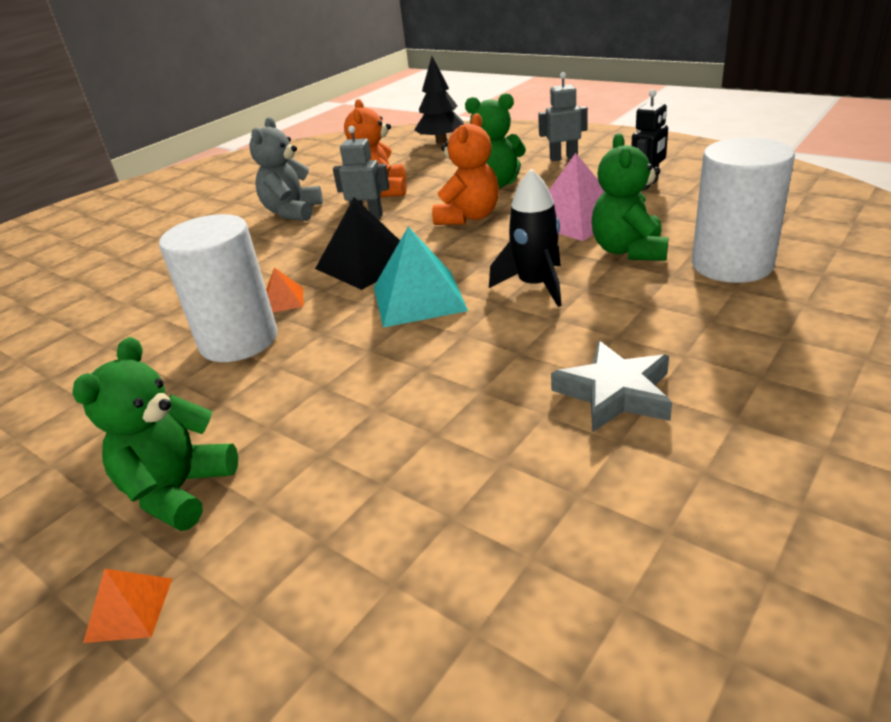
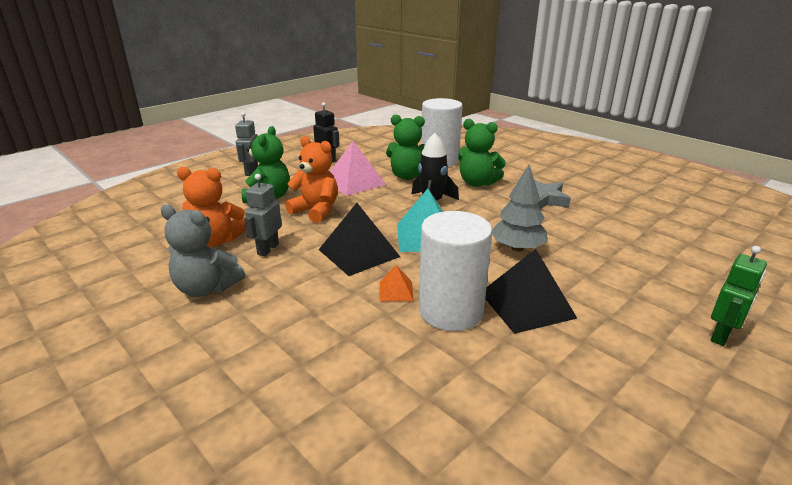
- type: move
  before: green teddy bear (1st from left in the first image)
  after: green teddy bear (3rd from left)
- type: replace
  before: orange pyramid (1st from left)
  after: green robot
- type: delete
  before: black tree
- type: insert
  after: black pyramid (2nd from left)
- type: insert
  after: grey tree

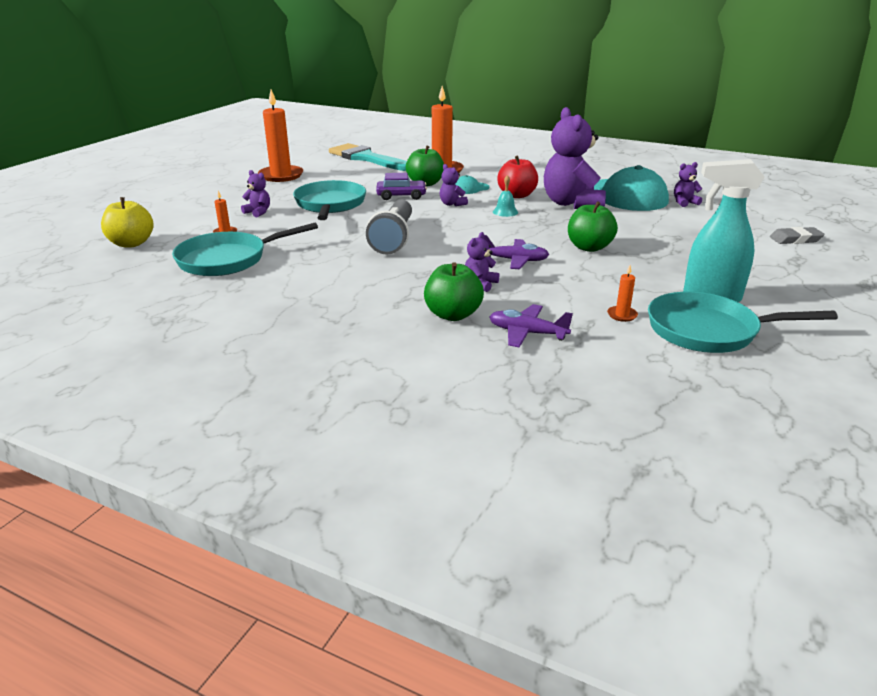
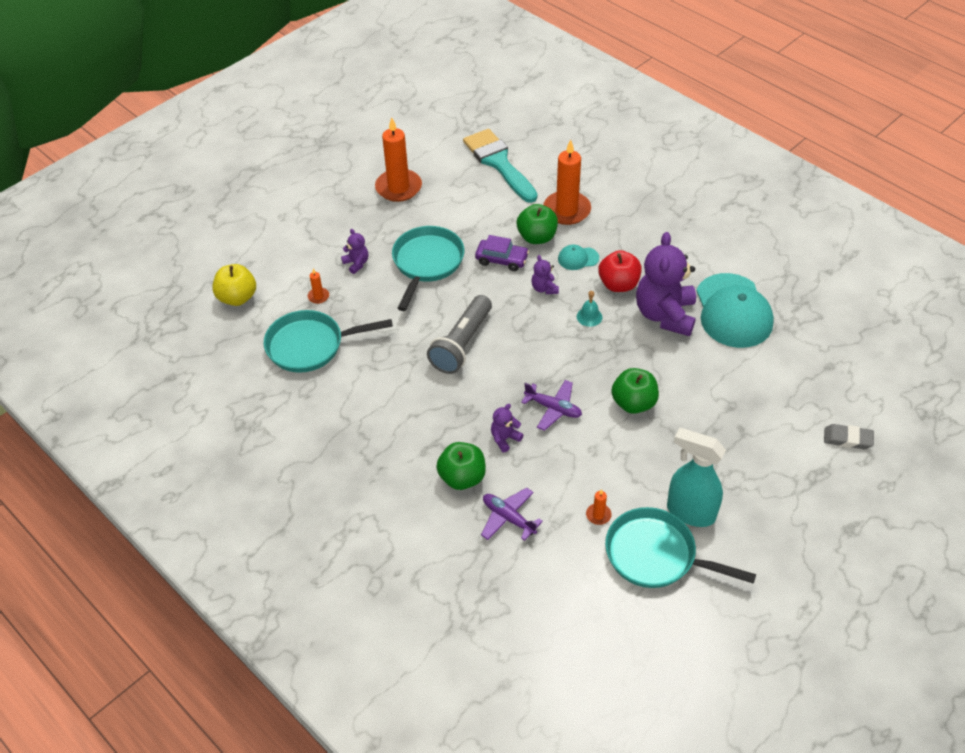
- type: delete
  before: purple teddy bear (5th from left)

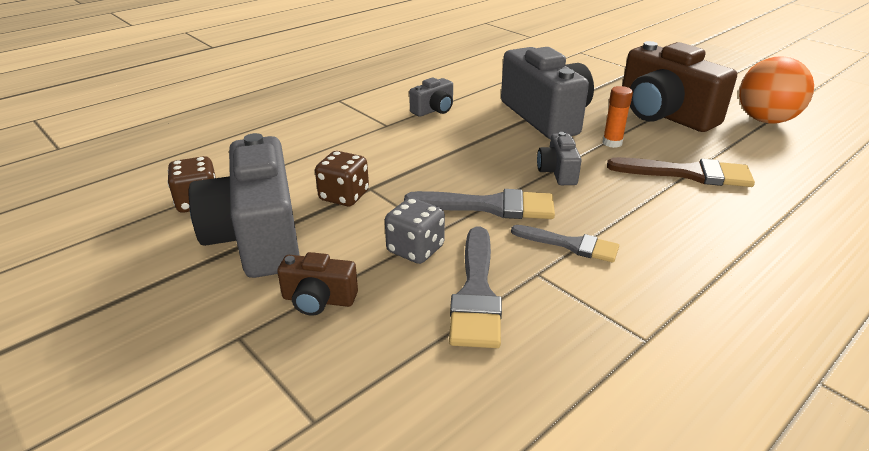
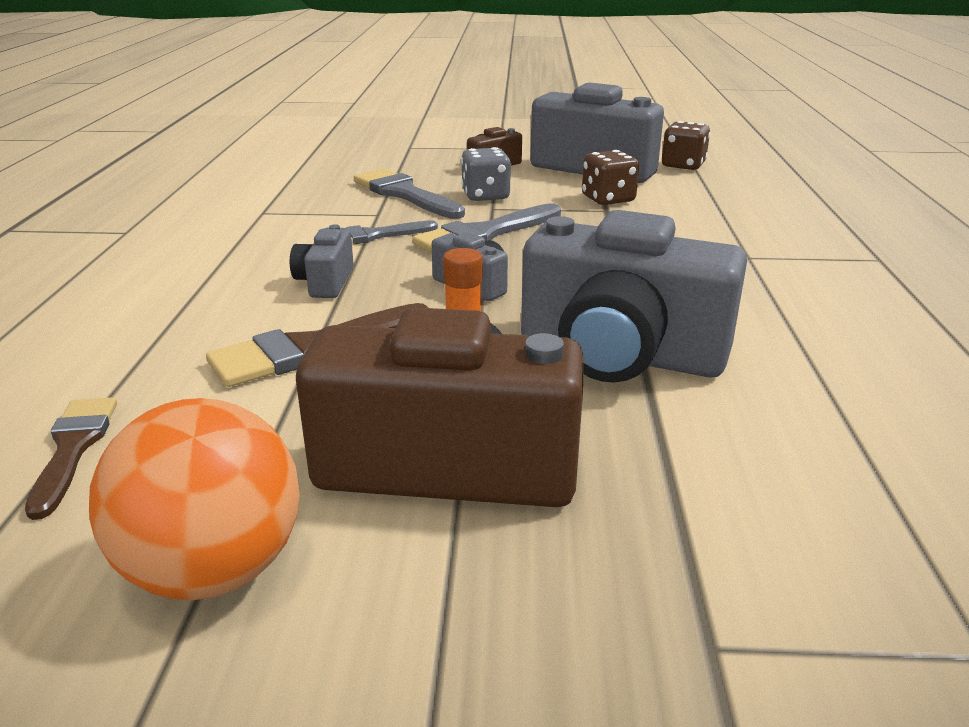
- type: move
  before: grey camera (2nd from left in the first image)
  after: grey camera (1st from left)
- type: insert
  after: brown brush (1st from left)

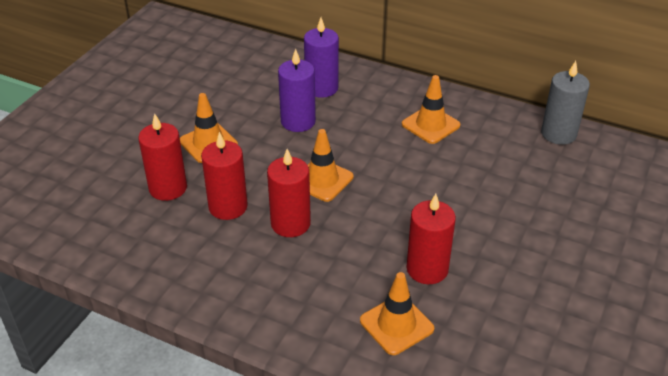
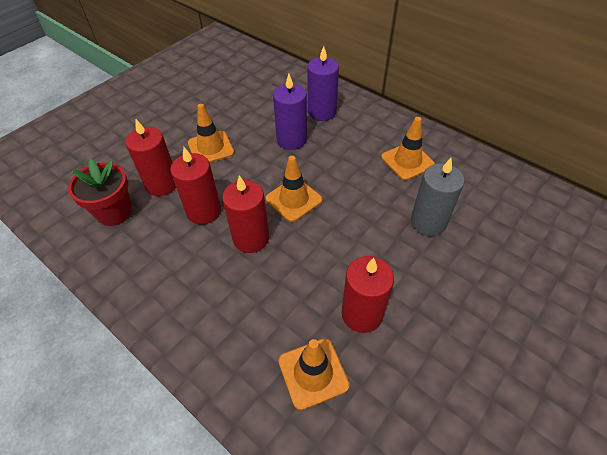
- type: move
  before: grey candle
- type: insert
  after: red flower pot

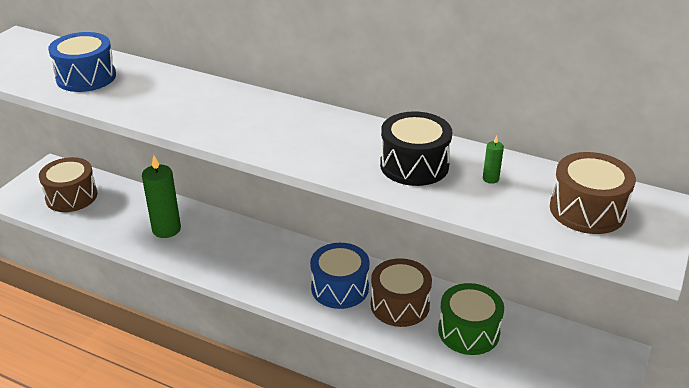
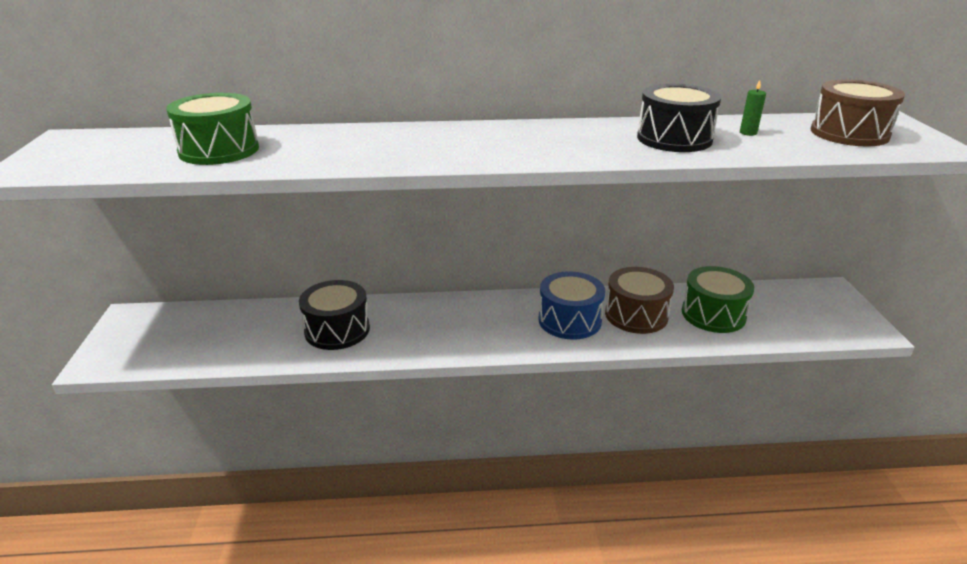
- type: delete
  before: brown drum (1st from left)
- type: recolor
  before: blue drum (1st from left)
  after: green drum (1st from left)
- type: replace
  before: green candle (1st from left)
  after: black drum (1st from left)

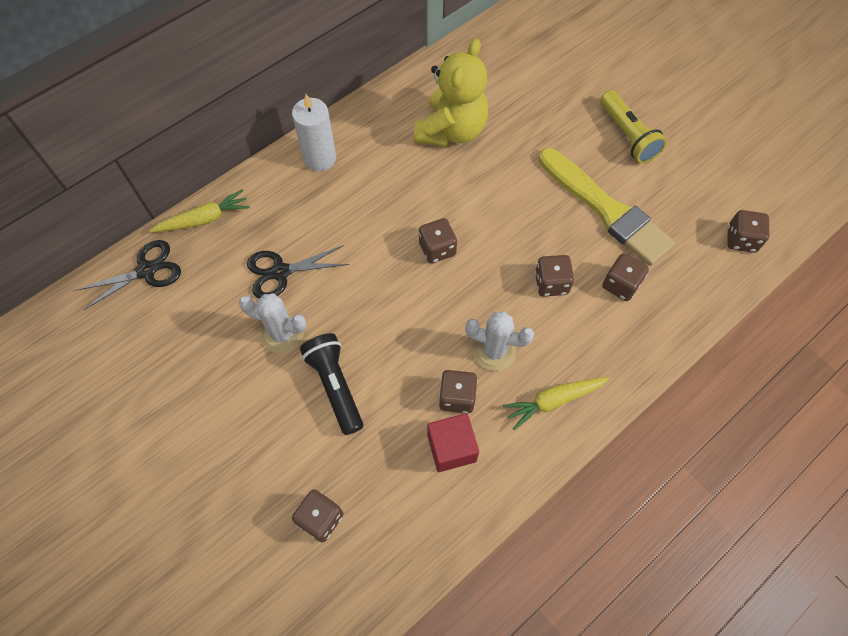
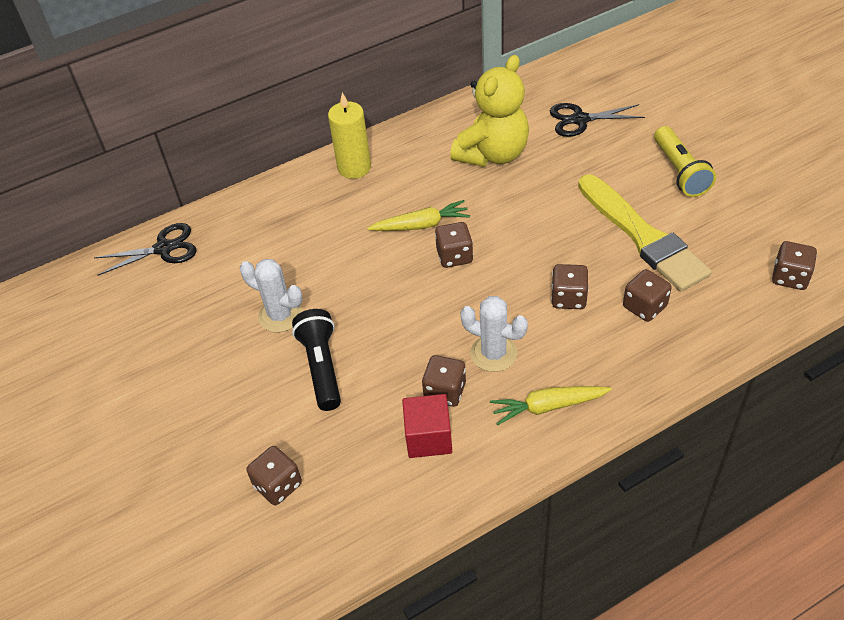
- type: move
  before: yellow carrot (1st from left)
- type: move
  before: black scissors (2nd from left)
- type: recolor
  before: white candle
  after: yellow candle

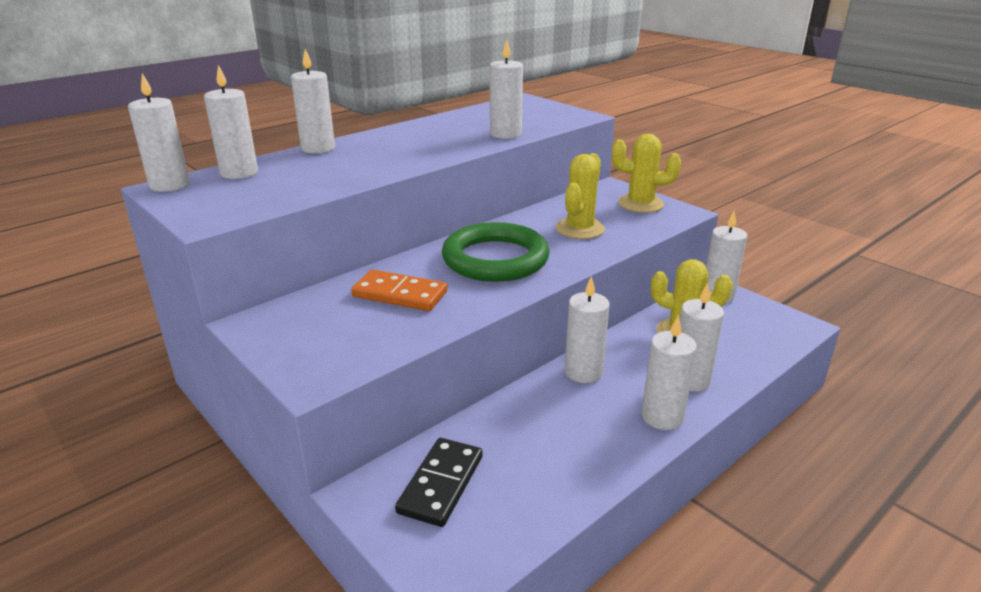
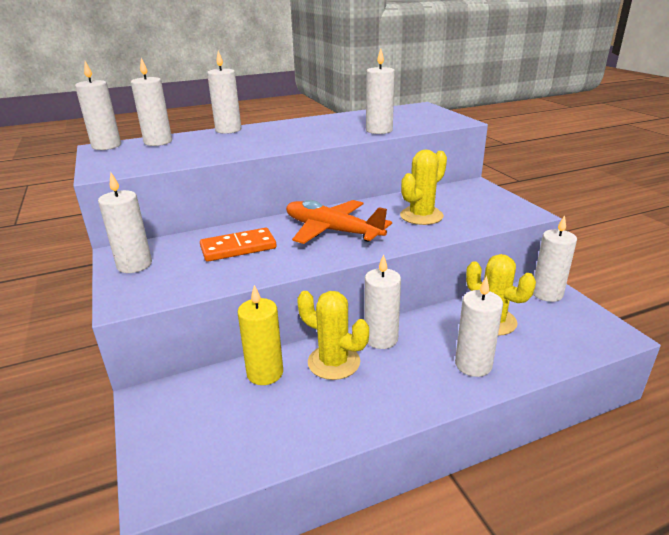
- type: rotate
  before: orange domino
  turn: -60
- type: delete
  before: black domino
- type: replace
  before: green ring
  after: orange plane
- type: move
  before: yellow cactus (2nd from left in the first image)
  after: yellow cactus (1st from left)
- type: move
  before: white candle (6th from left in the first image)
  after: white candle (2nd from left)
- type: insert
  after: yellow candle

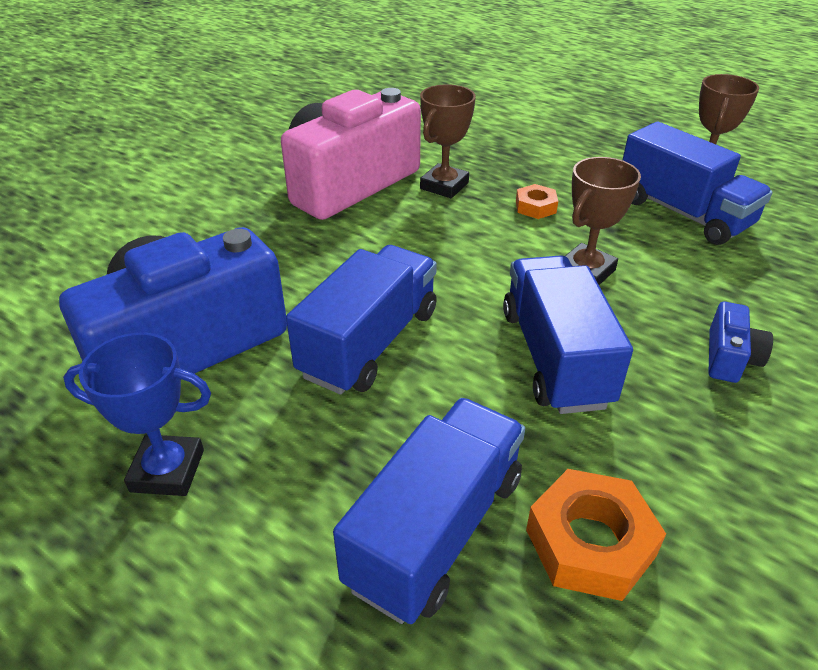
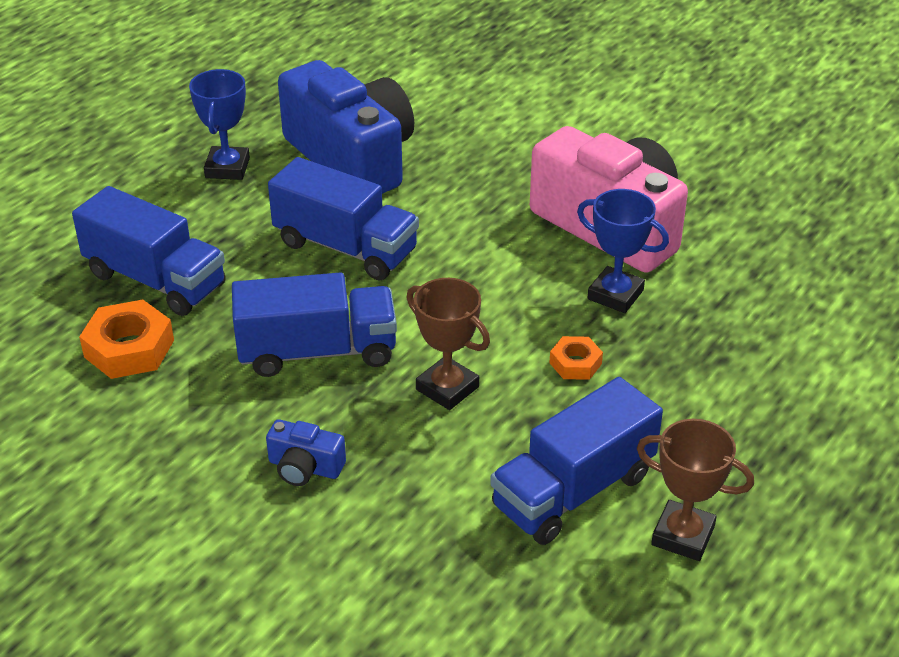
- type: recolor
  before: brown trophy (1st from left)
  after: blue trophy (2nd from left)

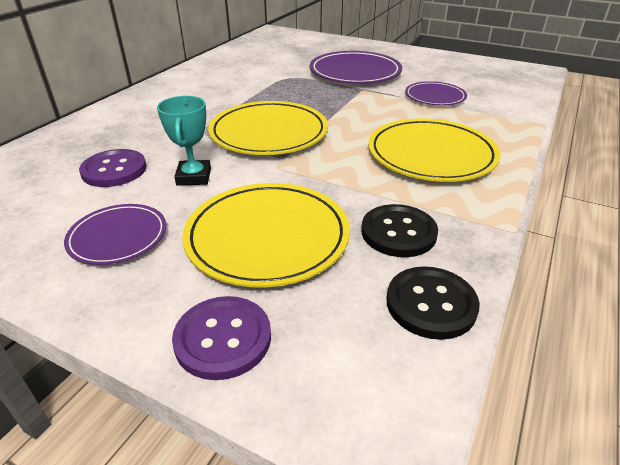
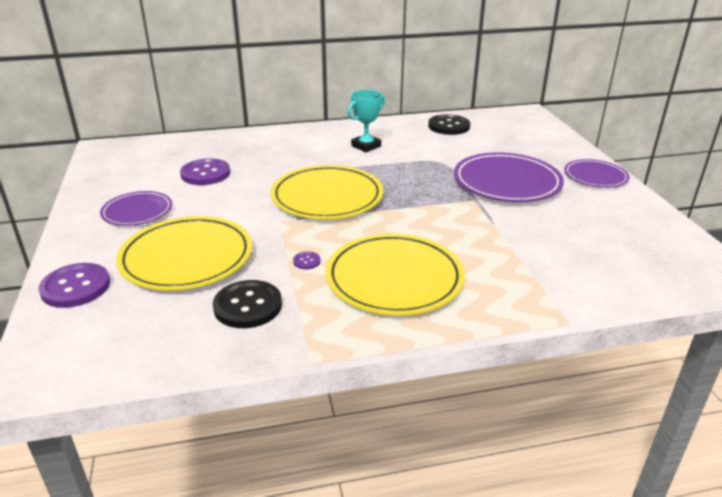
- type: move
  before: turquoise trophy
- type: move
  before: black button (2nd from left)
- type: move
  before: purple plate (3rd from left)
- type: insert
  after: purple button (3rd from left)

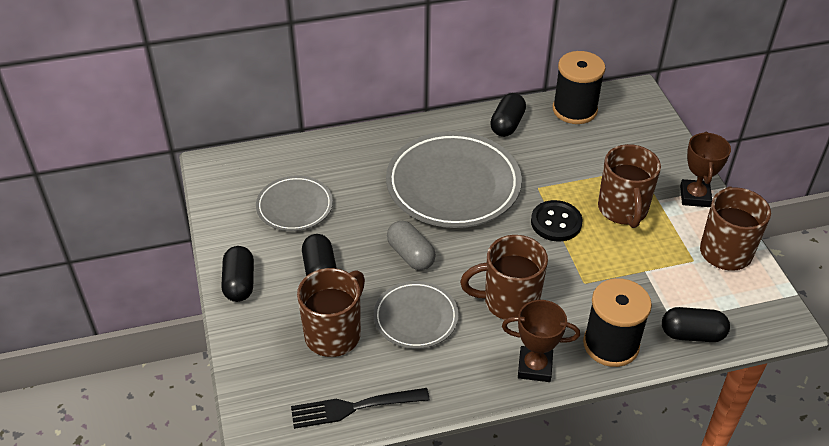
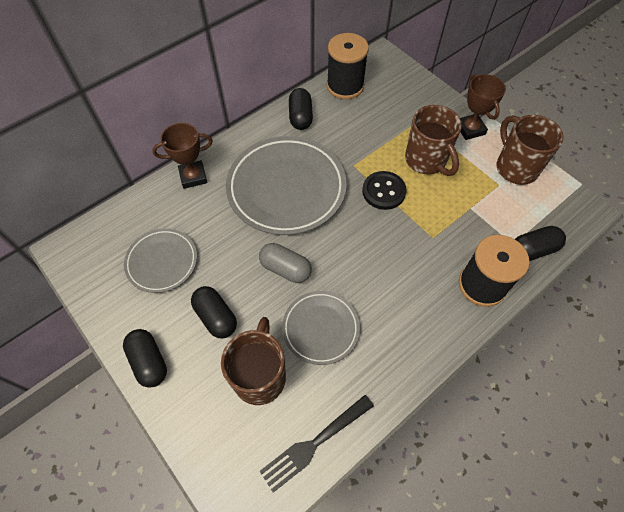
- type: delete
  before: brown mug (2nd from left)
- type: move
  before: brown trophy (1st from left)

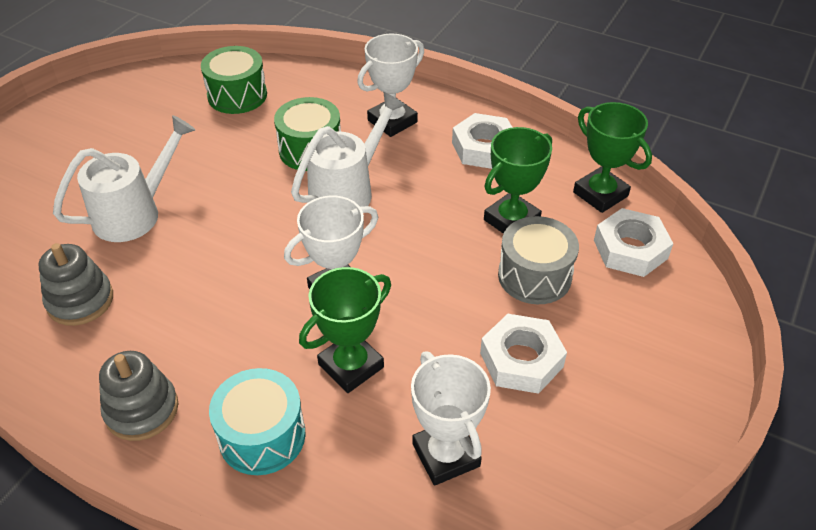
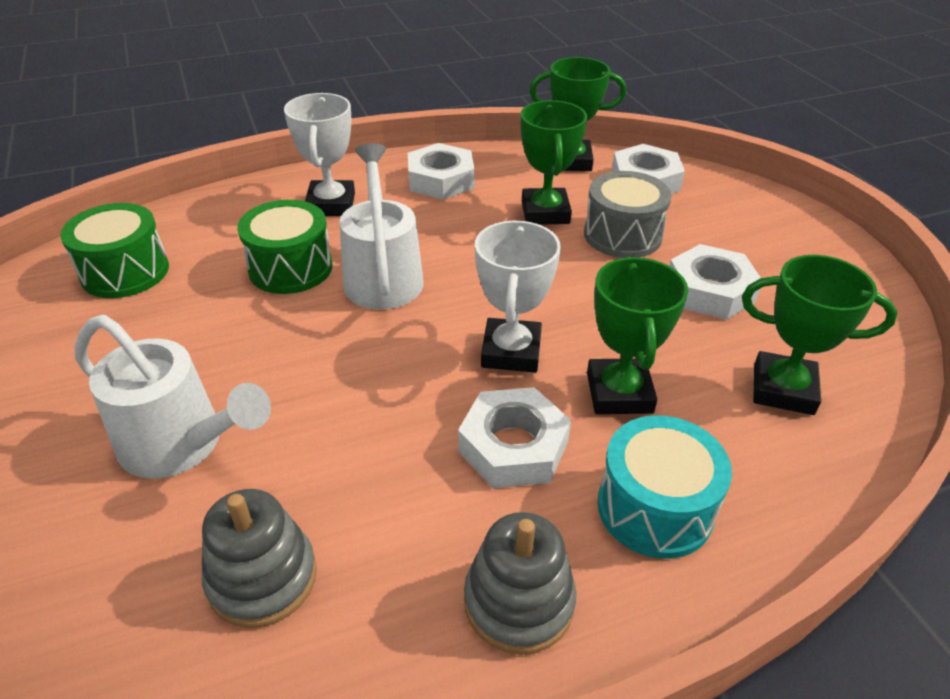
- type: rotate
  before: white watering can (1st from left)
  turn: 120
- type: recolor
  before: white trophy (3rd from left)
  after: green trophy (4th from left)
- type: insert
  after: white nut (2nd from left)

